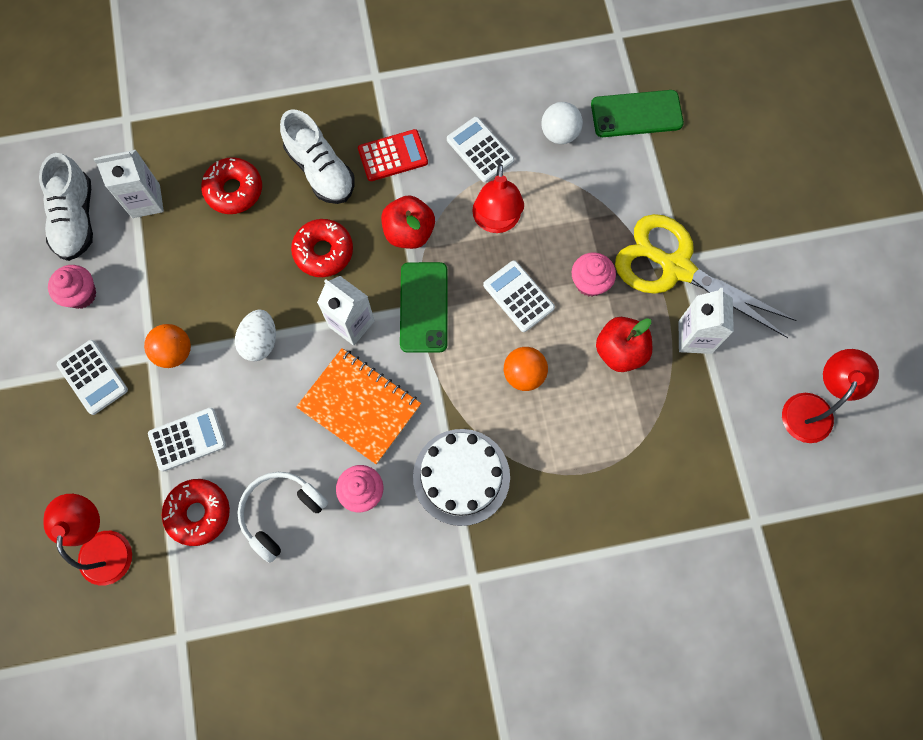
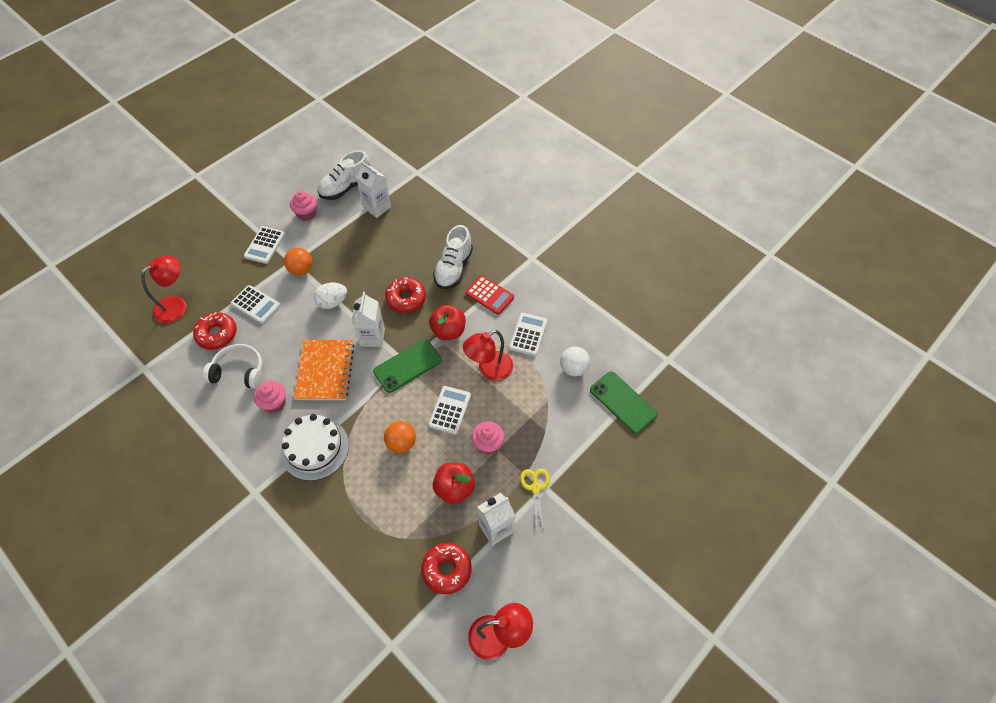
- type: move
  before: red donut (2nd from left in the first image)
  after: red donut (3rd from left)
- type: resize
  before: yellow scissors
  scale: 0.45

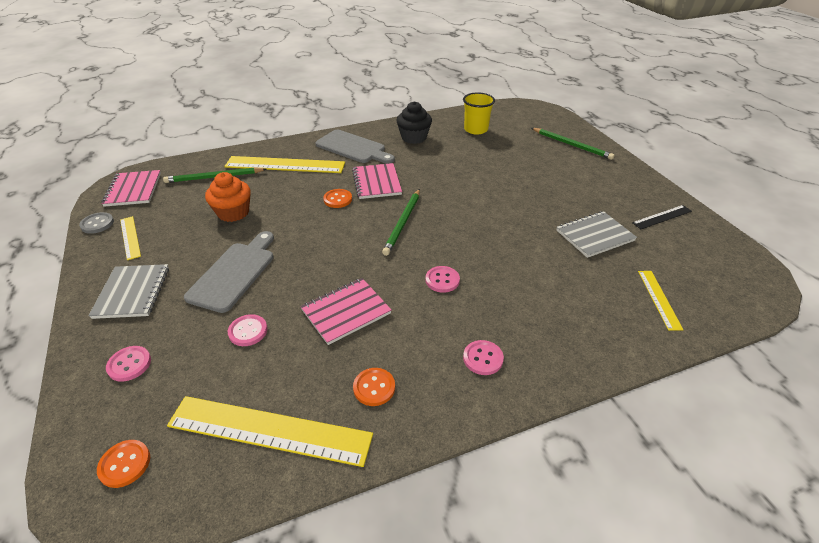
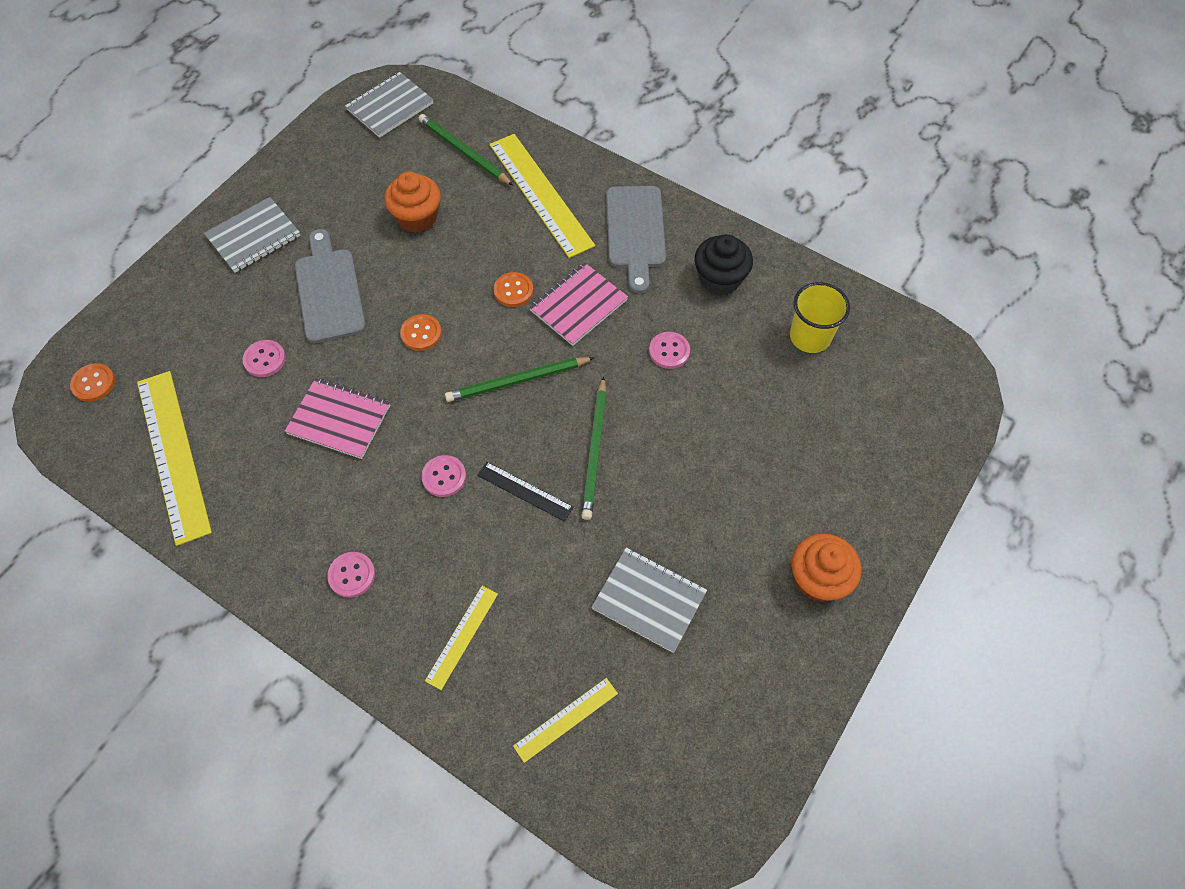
- type: delete
  before: grey button
- type: recolor
  before: pink notebook (1st from left)
  after: grey notebook (2nd from left)
- type: move
  before: pink button (1st from left in the first image)
  after: pink button (4th from left)
- type: move
  before: yellow ruler (1st from left in the first image)
  after: yellow ruler (2nd from left)
- type: rotate
  before: grey cutting board (1st from left)
  turn: -90
- type: move
  before: orange button (3rd from left in the first image)
  after: orange button (2nd from left)
- type: move
  before: green pencil (3rd from left)
- type: move
  before: black ruler
- type: insert
  after: orange cupcake (2nd from left)

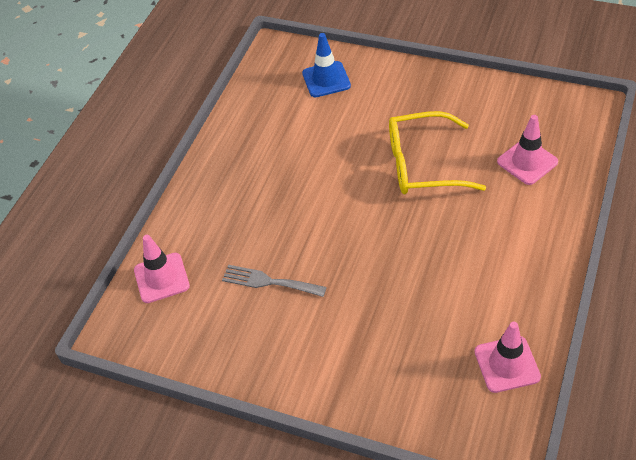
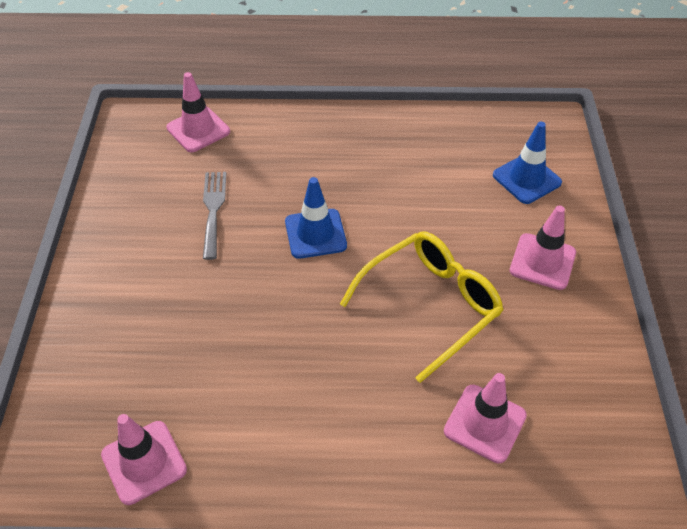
- type: rotate
  before: yellow glasses
  turn: 75
- type: insert
  after: blue traffic cone (1st from left)
- type: insert
  after: pink traffic cone (4th from left)

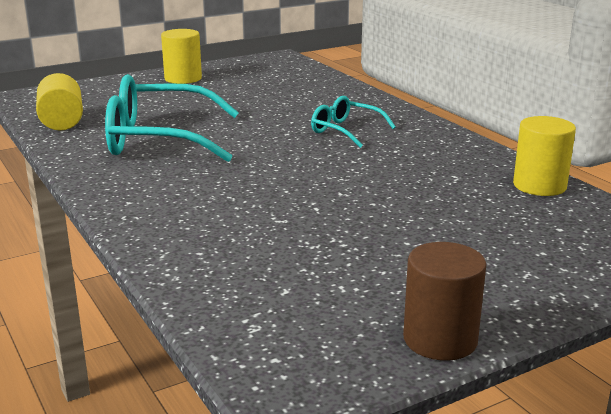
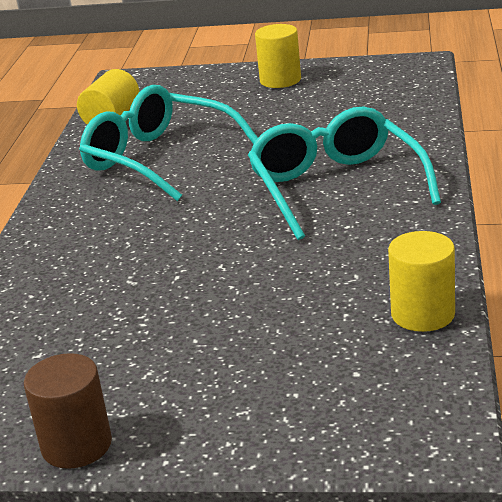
- type: resize
  before: turquoise glasses (2nd from left)
  scale: 1.91

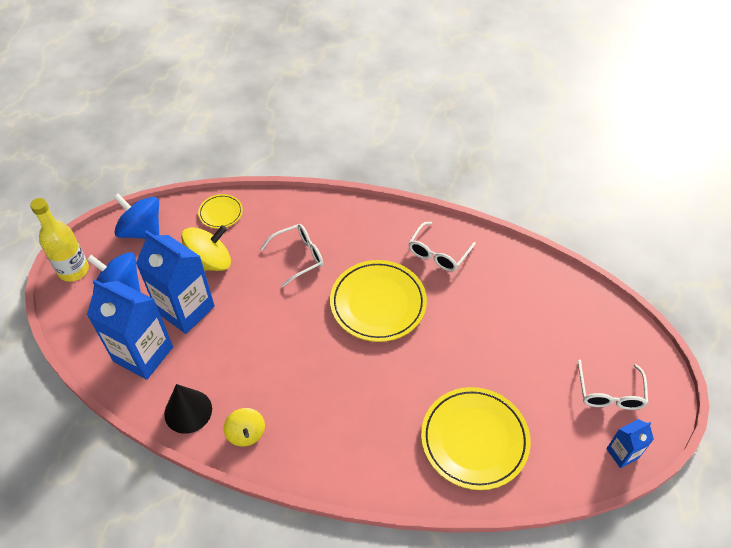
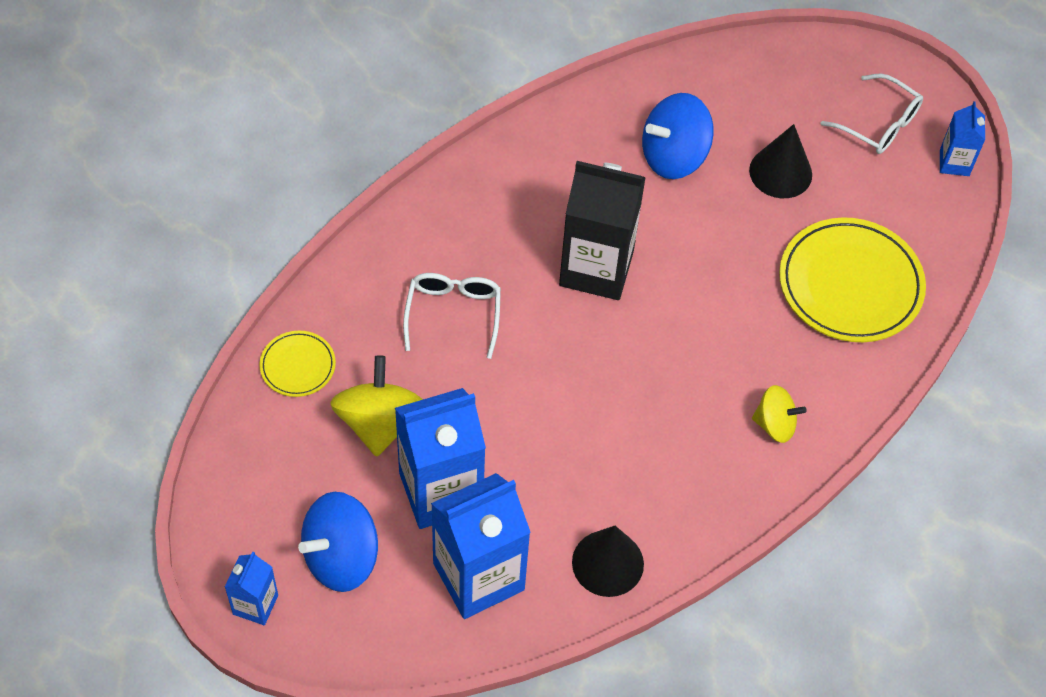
- type: replace
  before: yellow bottle
  after: blue carton (1st from left)
- type: move
  before: blue spinning top (2nd from left)
- type: move
  before: yellow spinning top (2nd from left)
- type: replace
  before: yellow plate (2nd from left)
  after: black carton
- type: delete
  before: white glasses (2nd from left)
- type: insert
  after: black cone (2nd from left)

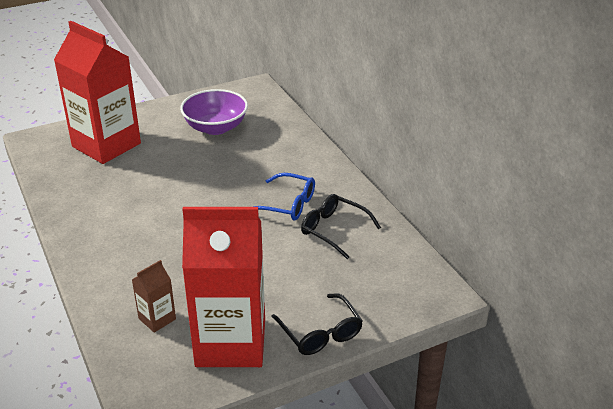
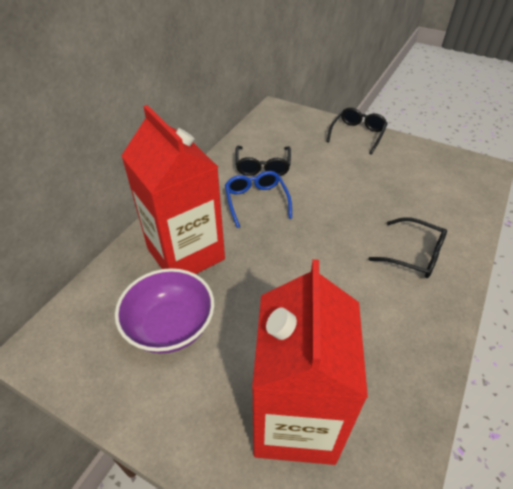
- type: delete
  before: brown carton
- type: move
  before: red carton (2nd from left in the first image)
  after: red carton (1st from left)
- type: insert
  after: black glasses (3rd from left)

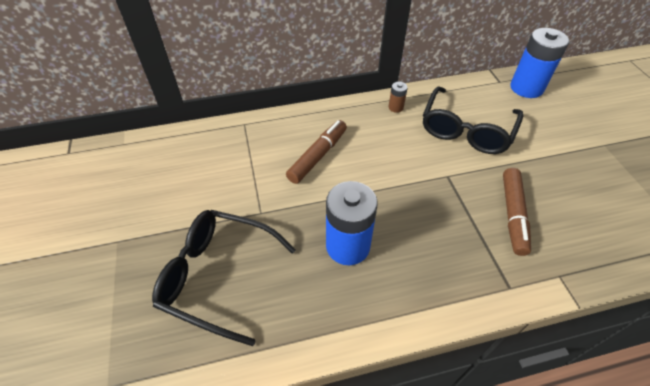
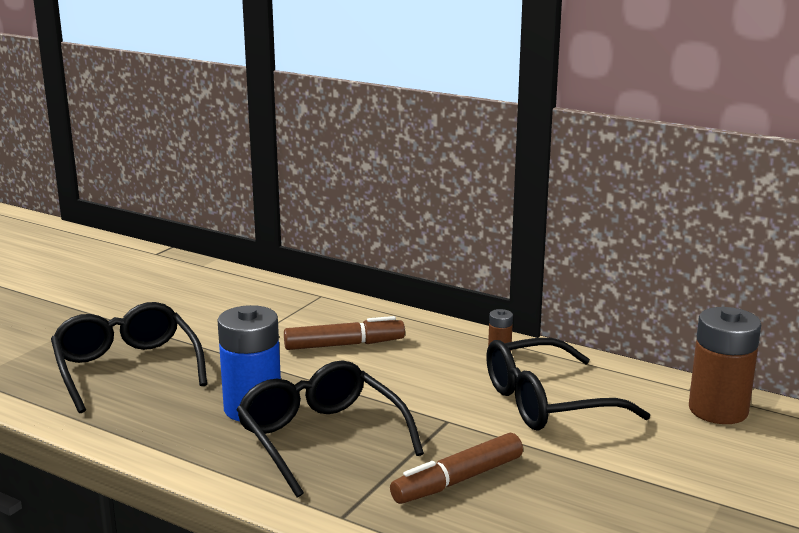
- type: recolor
  before: blue battery (2nd from left)
  after: brown battery (2nd from left)
- type: insert
  after: black glasses (2nd from left)

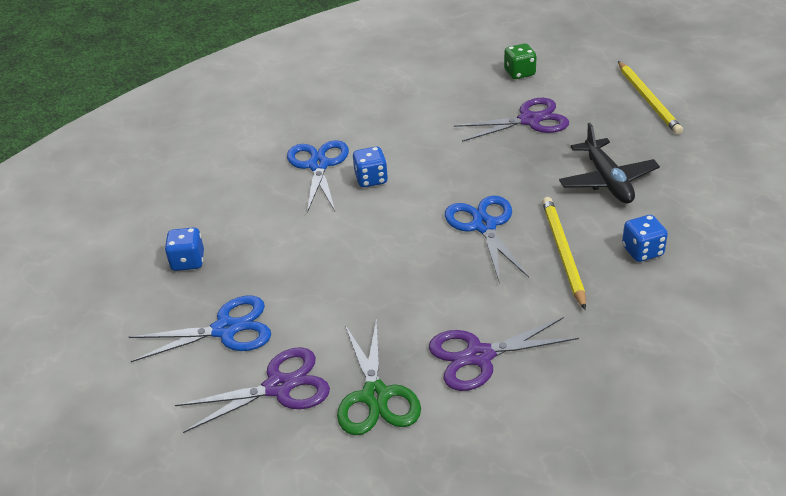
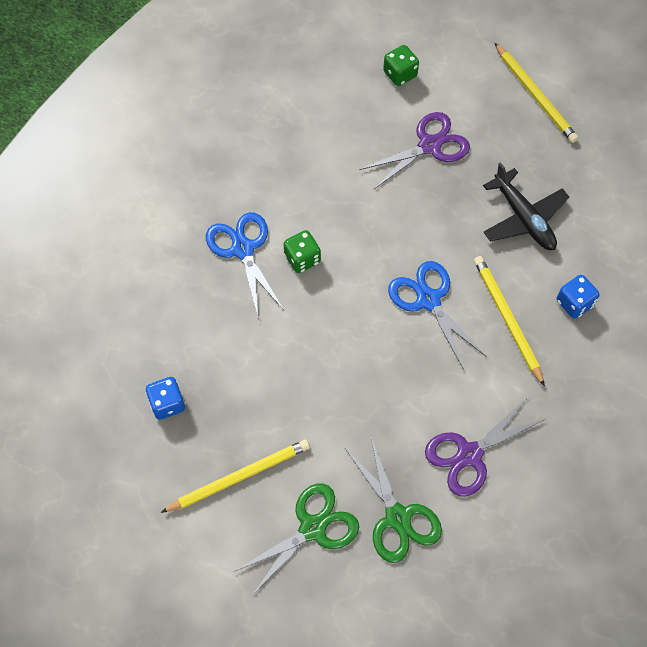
- type: replace
  before: blue scissors (1st from left)
  after: yellow pencil (1st from left)
- type: recolor
  before: purple scissors (1st from left)
  after: green scissors (1st from left)
- type: recolor
  before: blue dice (2nd from left)
  after: green dice (1st from left)

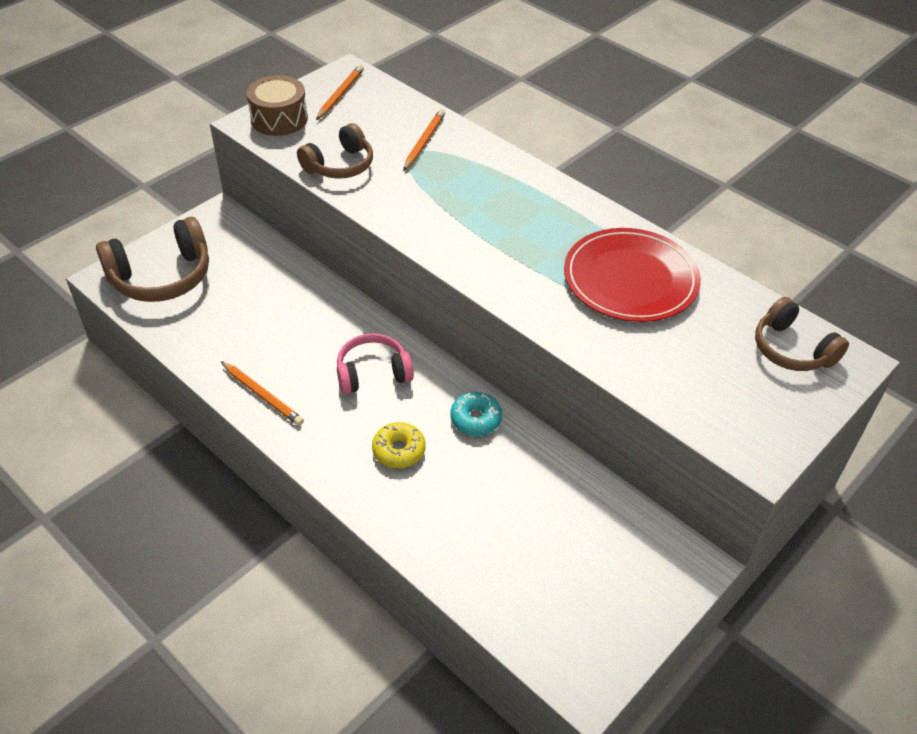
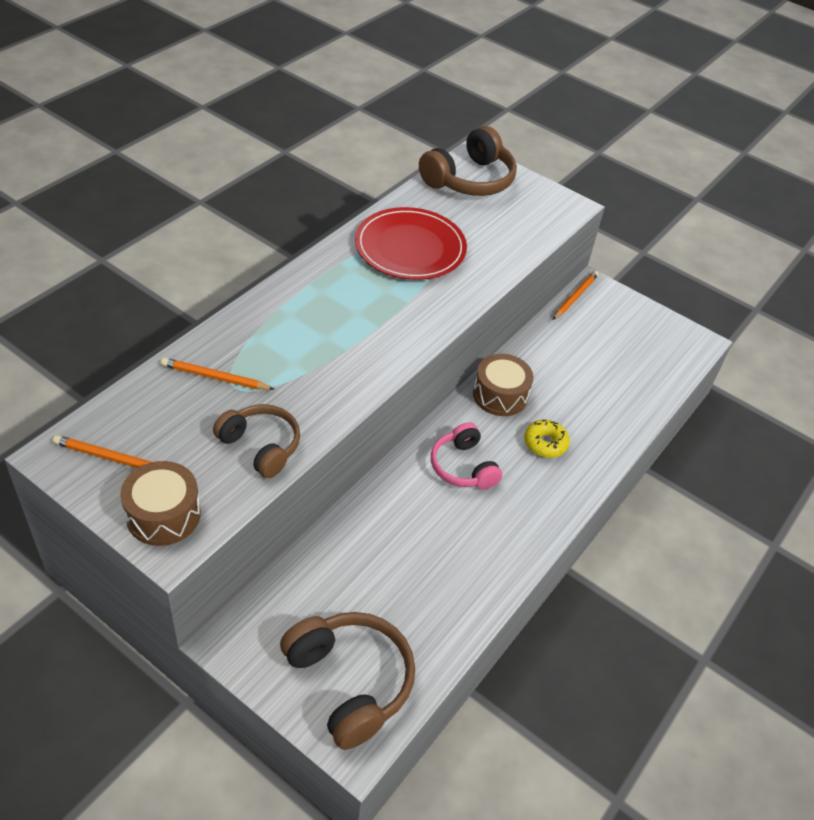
- type: move
  before: orange pencil (1st from left in the first image)
  after: orange pencil (3rd from left)
- type: replace
  before: turquoise donut
  after: brown drum (2nd from left)
- type: resize
  before: brown headphones (3rd from left)
  scale: 1.53

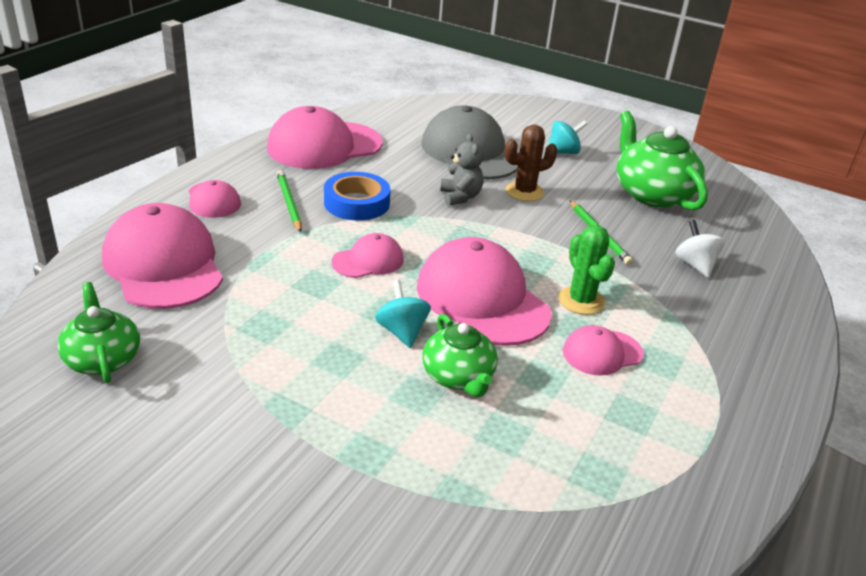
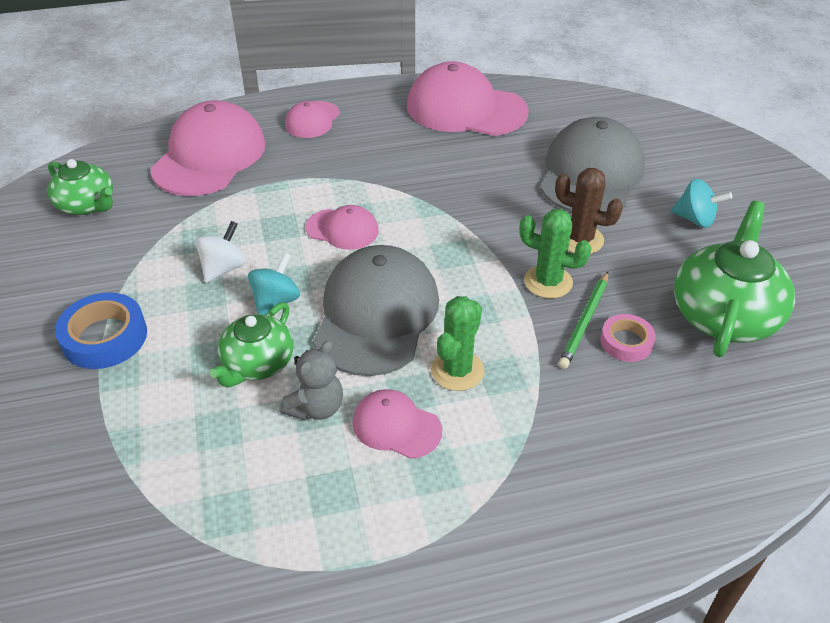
- type: rotate
  before: green teapot (1st from left)
  turn: 105
- type: delete
  before: green pencil (1st from left)
- type: move
  before: blue tape
- type: recolor
  before: pink cap (5th from left)
  after: grey cap (1st from left)
- type: move
  before: grey teddy bear
- type: move
  before: white spinning top
- type: insert
  after: green cactus (2nd from left)
- type: insert
  after: pink tape

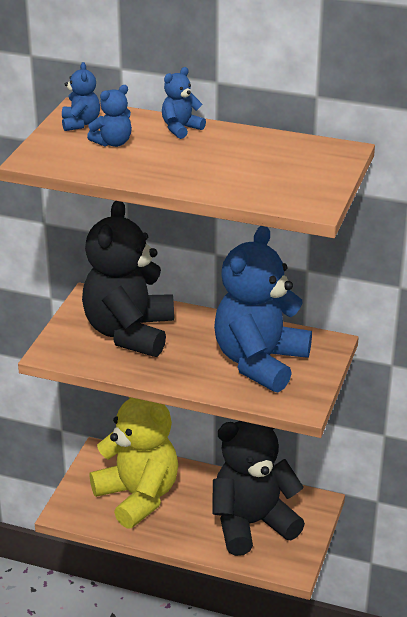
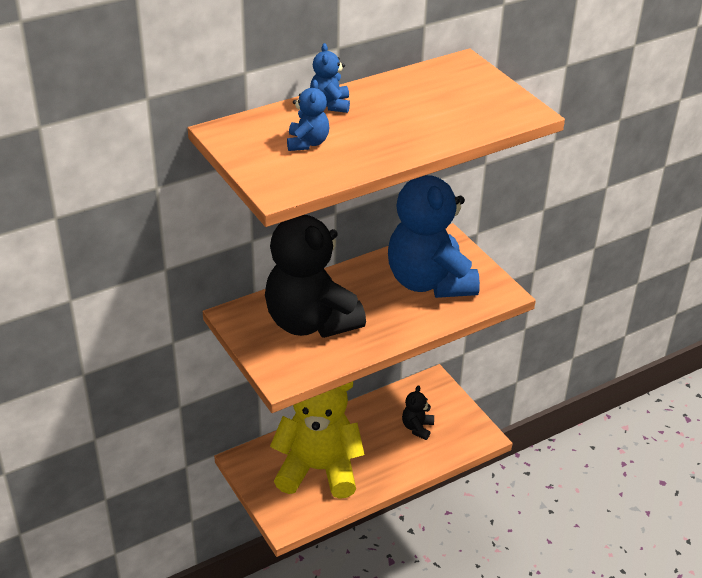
- type: delete
  before: blue teddy bear (1st from left)
- type: resize
  before: black teddy bear (2nd from left)
  scale: 0.41

